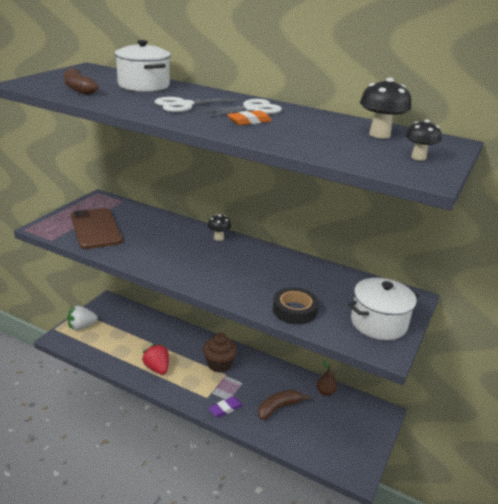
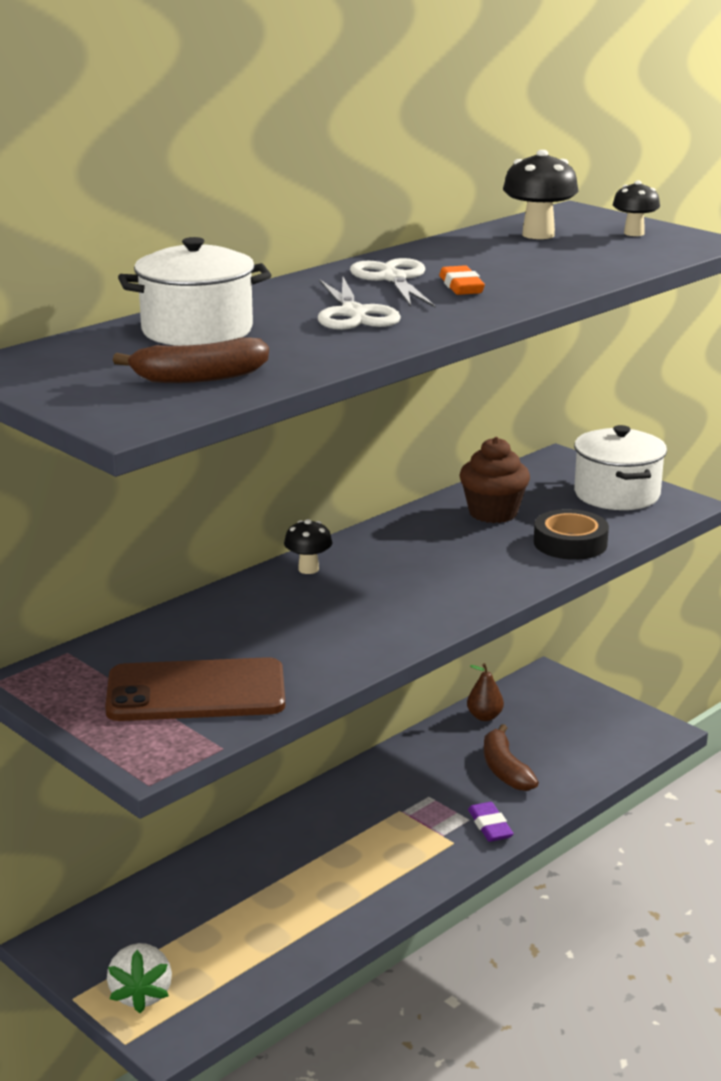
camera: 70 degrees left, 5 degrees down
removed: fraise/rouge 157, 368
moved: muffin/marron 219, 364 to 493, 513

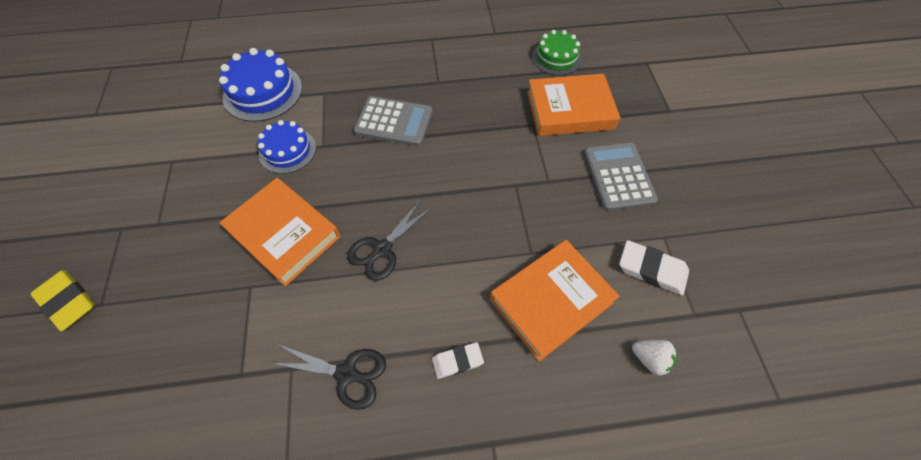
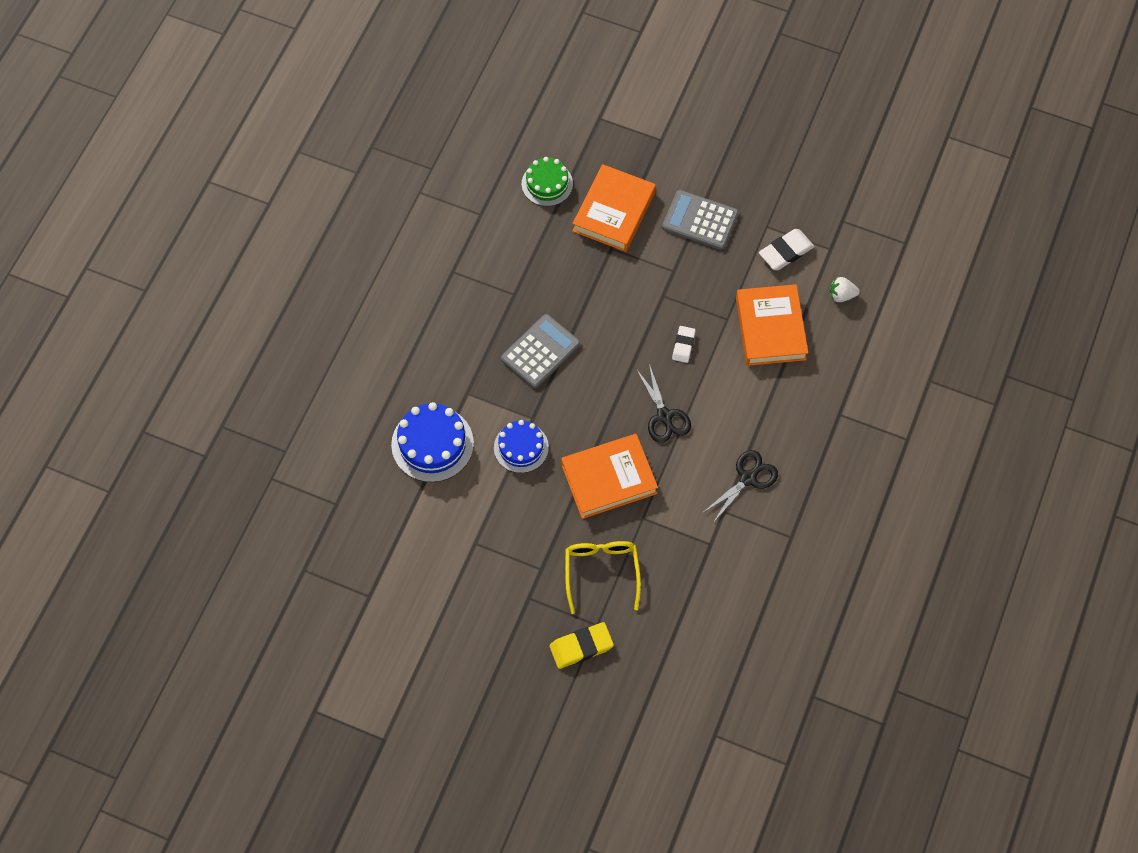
camera: 60 degrees left, 5 degrees up
added: lunettes/jaune 601, 573
moved: gomme/blanc 457, 361 to 683, 345
turned: fraise/blanc 650, 359 = 841, 295 150 degrees counterclockwise

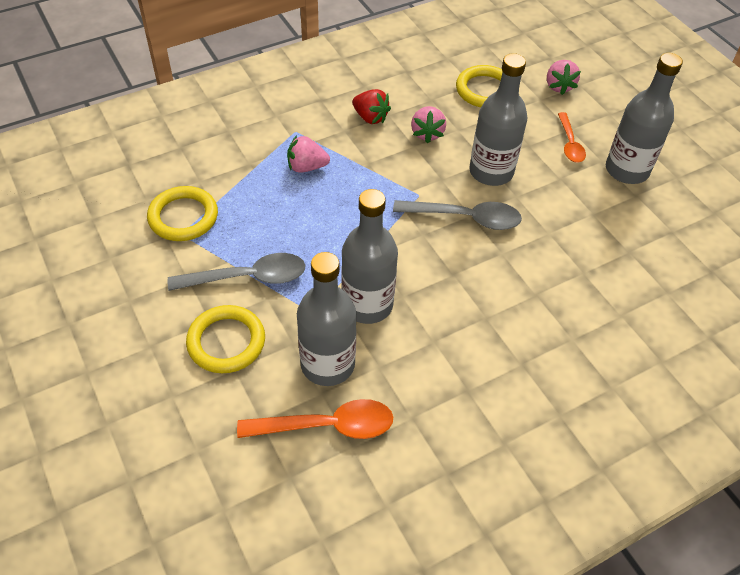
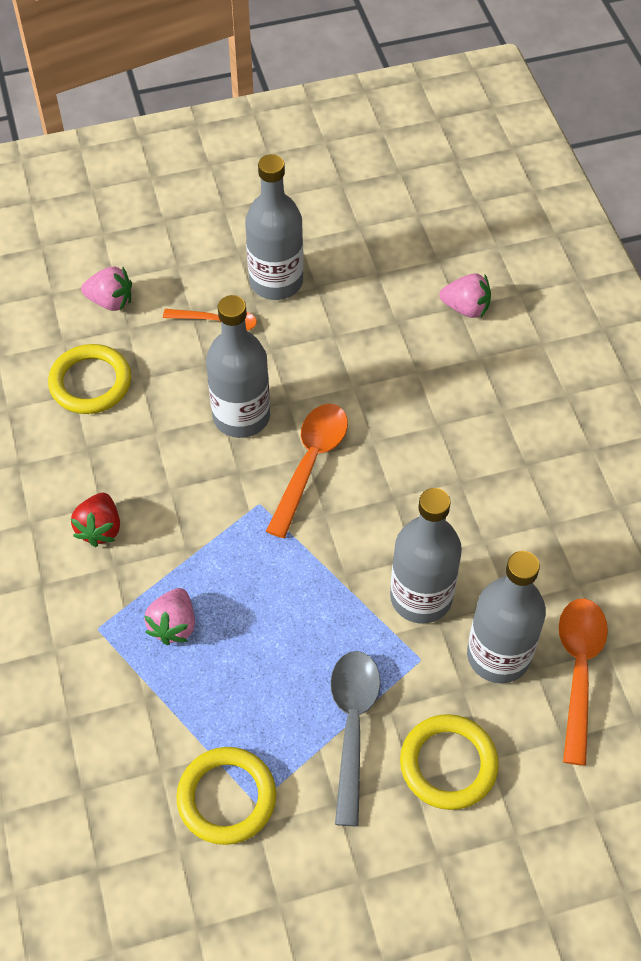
camera: 75 degrees left, 5 degrees up
moved: fraise/rose 427, 133 to 466, 308
recoloured: cuillère/gris 465, 218 to cuillère/orange 310, 463
turned: fraise/rouge 370, 117 = 100, 529 135 degrees clockwise

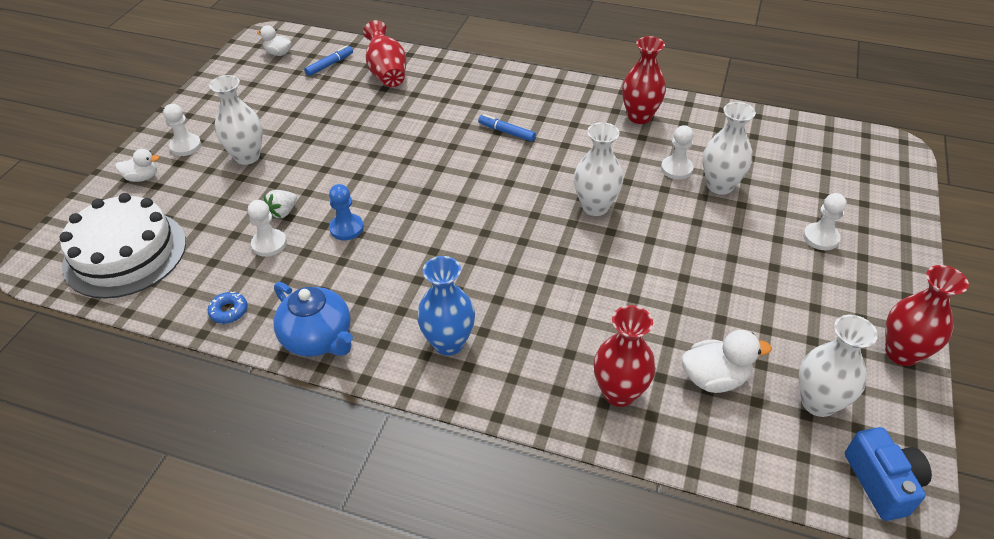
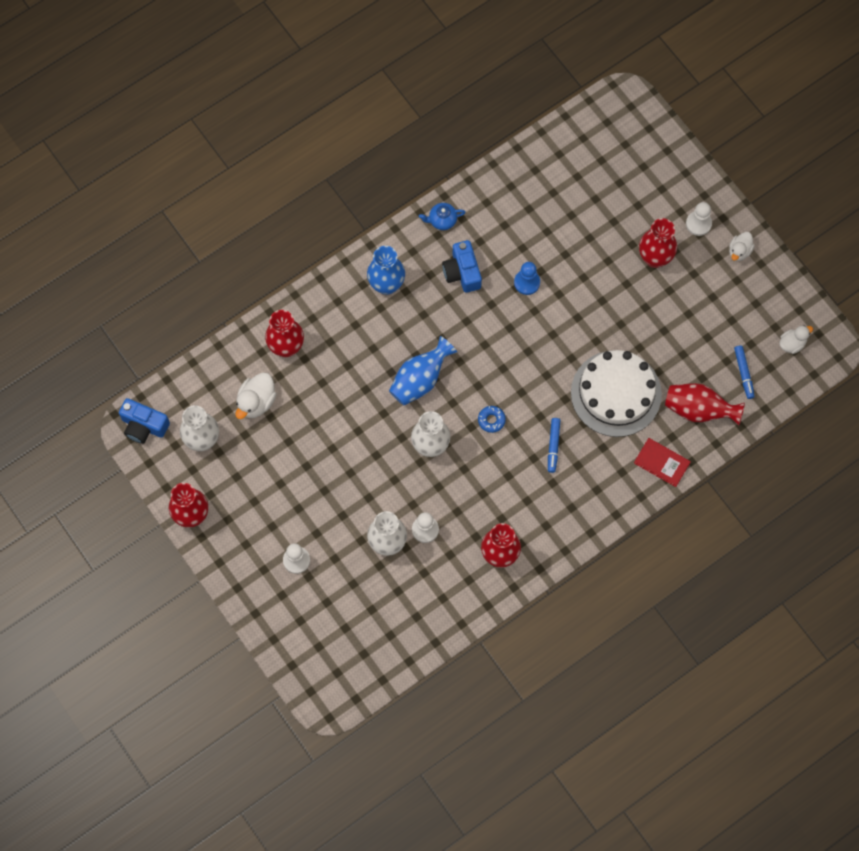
camera: 125 degrees right, 25 degrees up
removed: pion/blanc 269, 244; fraise/blanc 283, 212
added: vase/bleu 420, 379; appareil photo/bleu 462, 272; livre/rouge 661, 463
moved: gâteau/blanc 125, 253 to 616, 393; canard/blanc 142, 178 to 739, 251; beignet/bleu 229, 311 to 491, 420
recoloured: vase/blanc 247, 156 to vase/rouge 654, 258
turned: feutre/bleu 506, 132 = 553, 446 120 degrees clockwise
resized: théière/bleu 318, 339 = 442, 220 x0.56

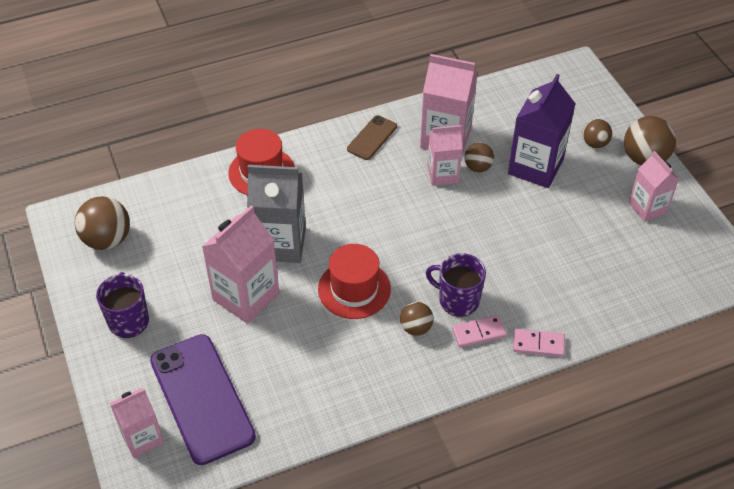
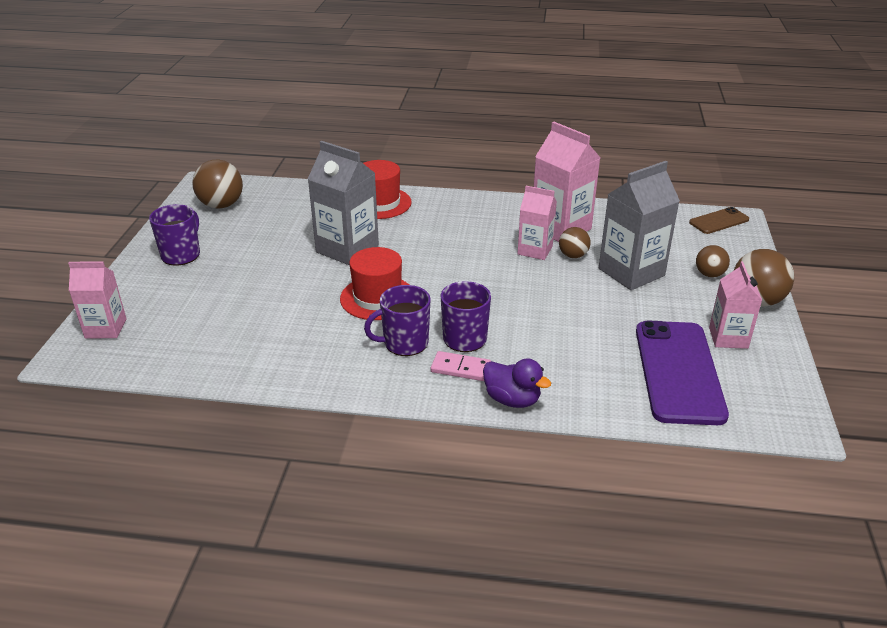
camera: 30 degrees right, 15 degrees down
removed: brique de lait/rose 246, 296
moved: téléphone/violet 201, 398 to 678, 372; téléphone/marron 372, 138 to 718, 221
replaced: balle/marron 416, 328 to tasse/violet 404, 343; domino/rose 538, 344 to canard/violet 512, 399
recoloured: brique de lait/violet 535, 167 to brique de lait/gris 631, 272

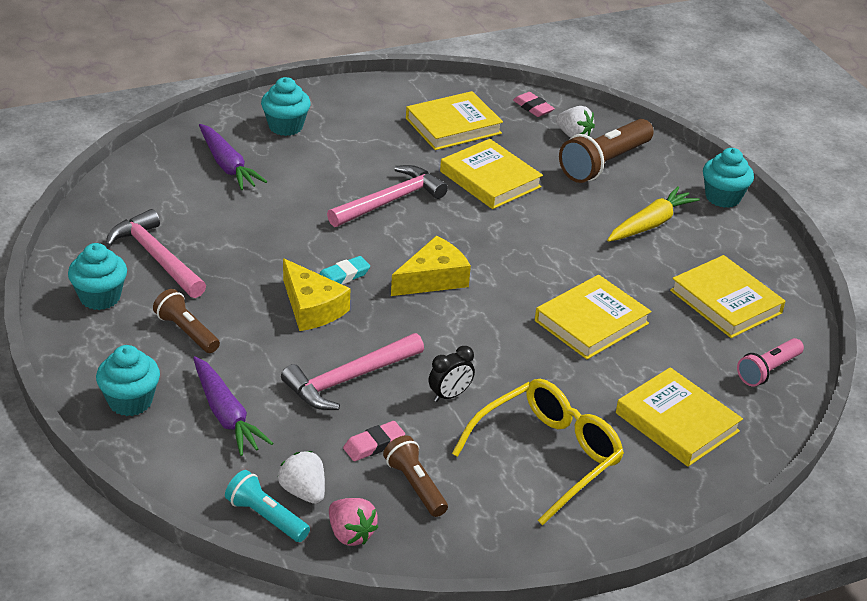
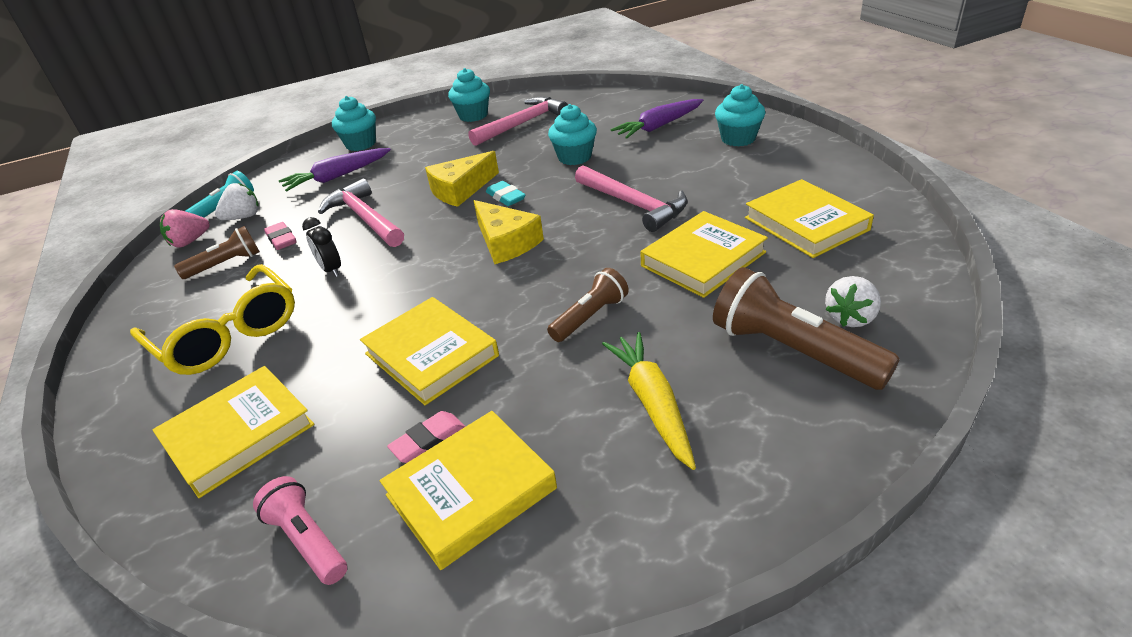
camera: 95 degrees right, 0 degrees up
moved: lampe de poche/marron 187, 332 to 590, 317; gomme/rose 533, 108 to 429, 441; muffin/turquoise 723, 197 to 574, 157
turned: carotte/jaune 650, 224 = 652, 403 150 degrees counterclockwise

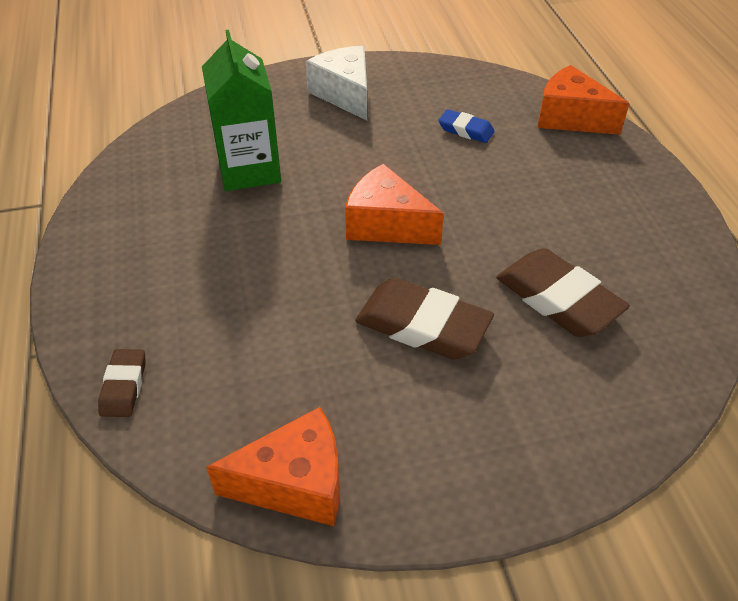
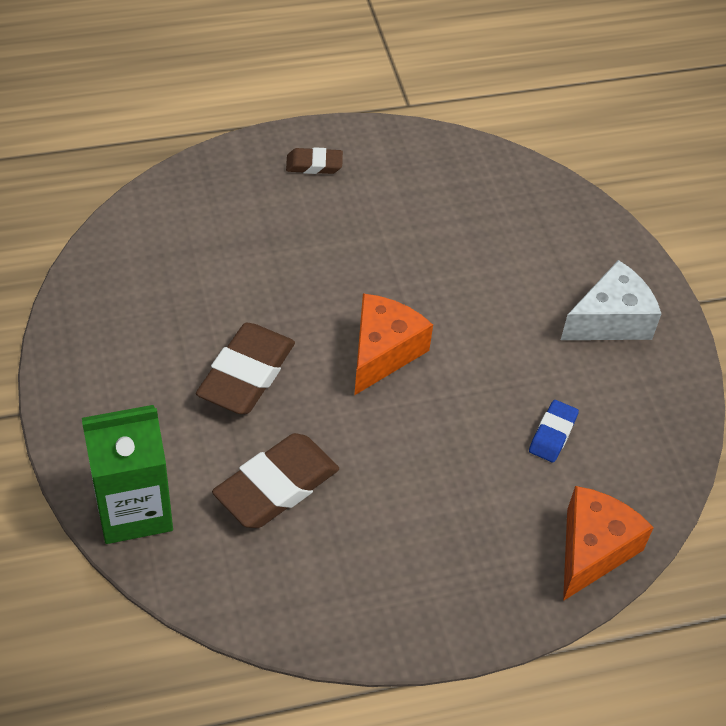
camera: 85 degrees right, 5 degrees up
removed: fromage/orange 295, 484
moved: gomme/marron 124, 386 to 314, 165; brique de lait/vert 249, 170 to 134, 509

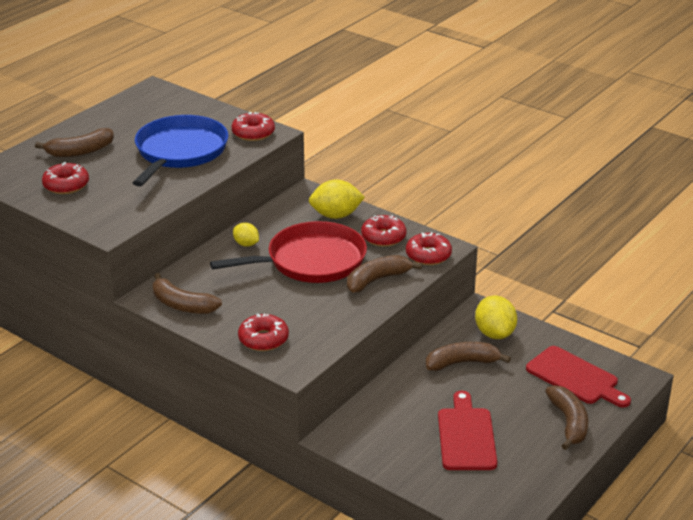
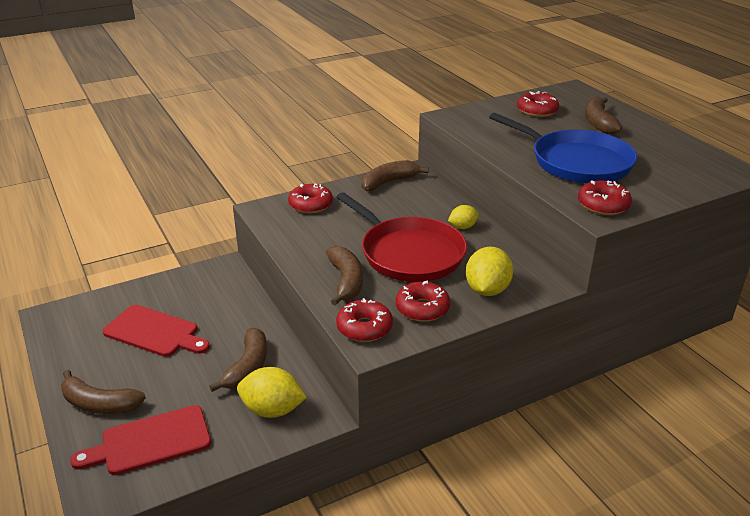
camera: 115 degrees right, 0 degrees up
turned: poêle/rouge 311, 261 = 408, 253 45 degrees counterclockwise

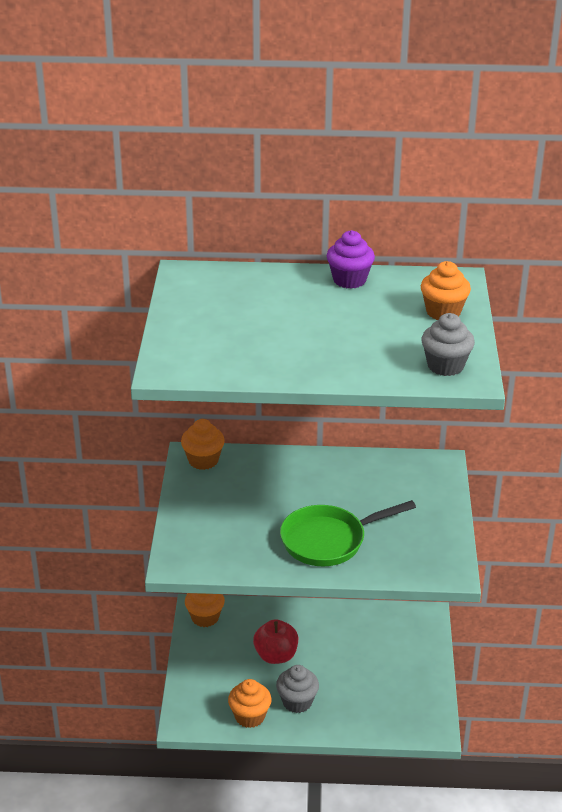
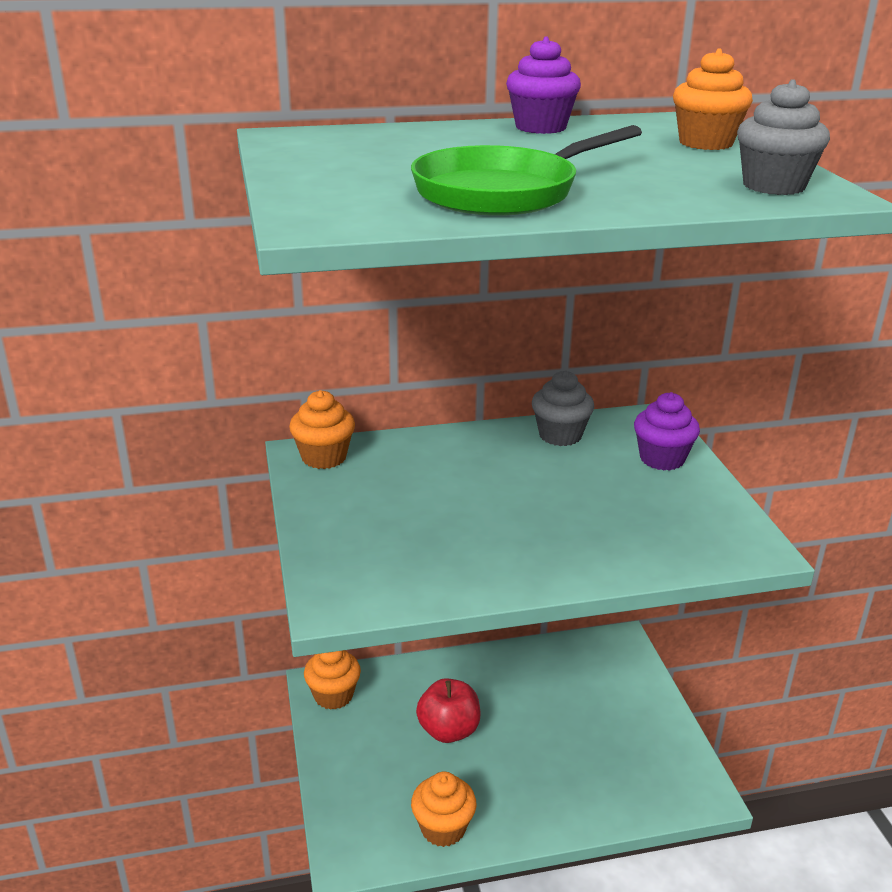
camera: 15 degrees left, 5 degrees down
added: muffin/violet 662, 459
moved: muffin/gris 297, 702 to 560, 435; poêle/vert 328, 540 to 503, 192

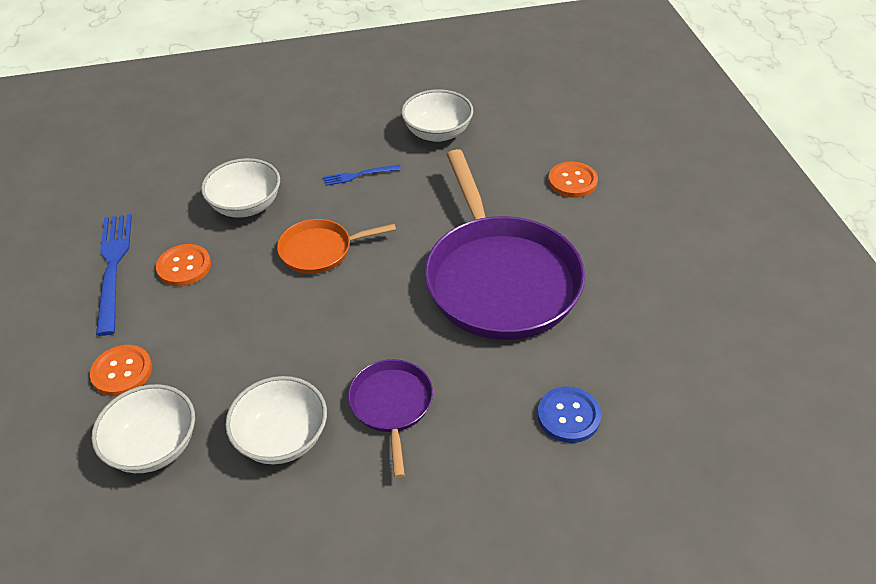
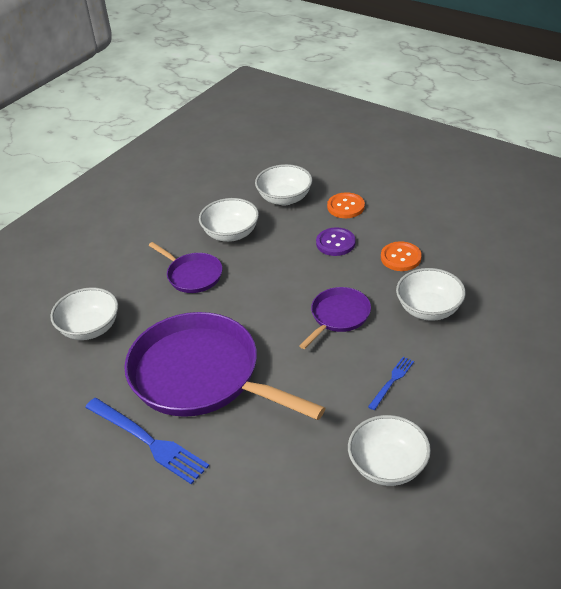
camera: 140 degrees right, 5 degrees down
removed: bouton/orange 572, 181
added: bouton/violet 335, 243
moved: fourchette/bleu 113, 267 to 148, 441
replaced: bouton/bleu 568, 416 to bol/blanc 90, 328
recoloured: poêle/orange 320, 250 to poêle/violet 338, 316

